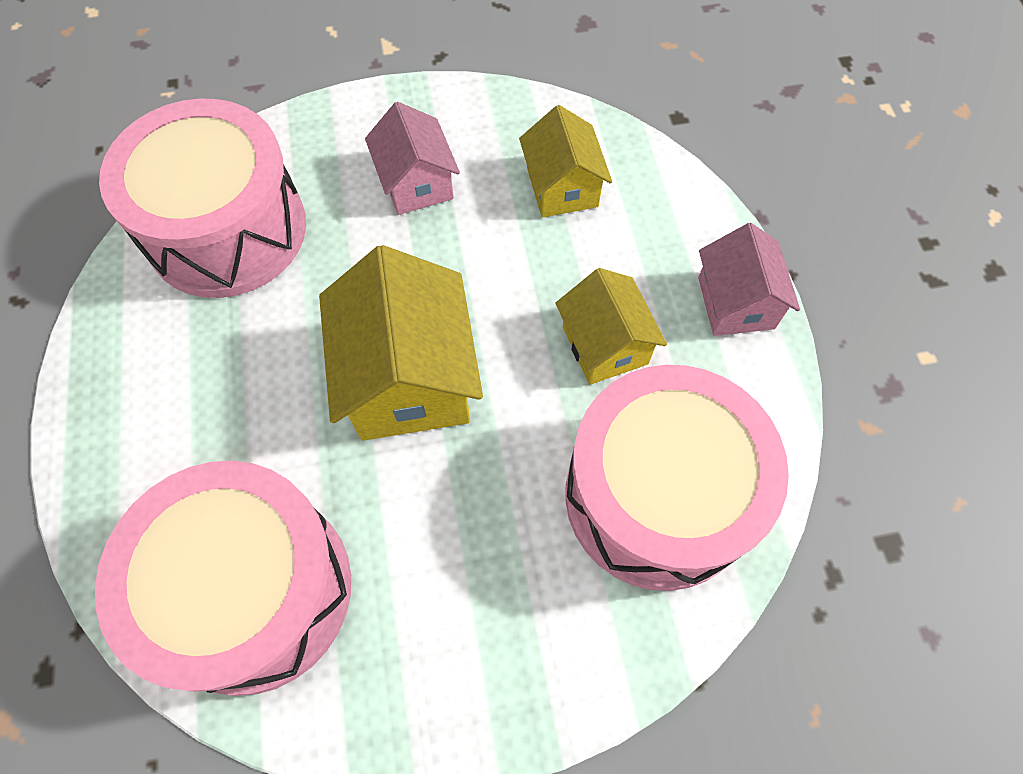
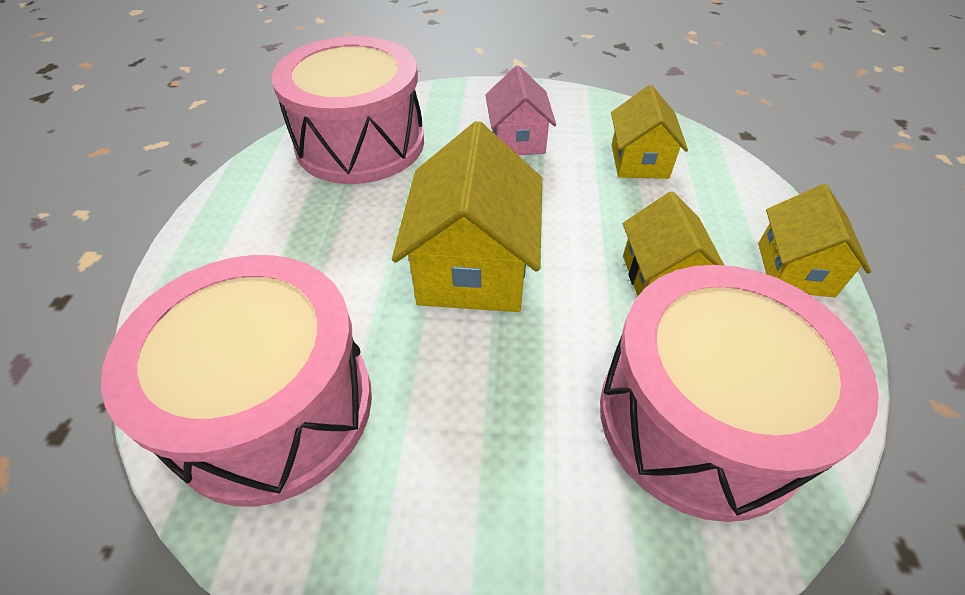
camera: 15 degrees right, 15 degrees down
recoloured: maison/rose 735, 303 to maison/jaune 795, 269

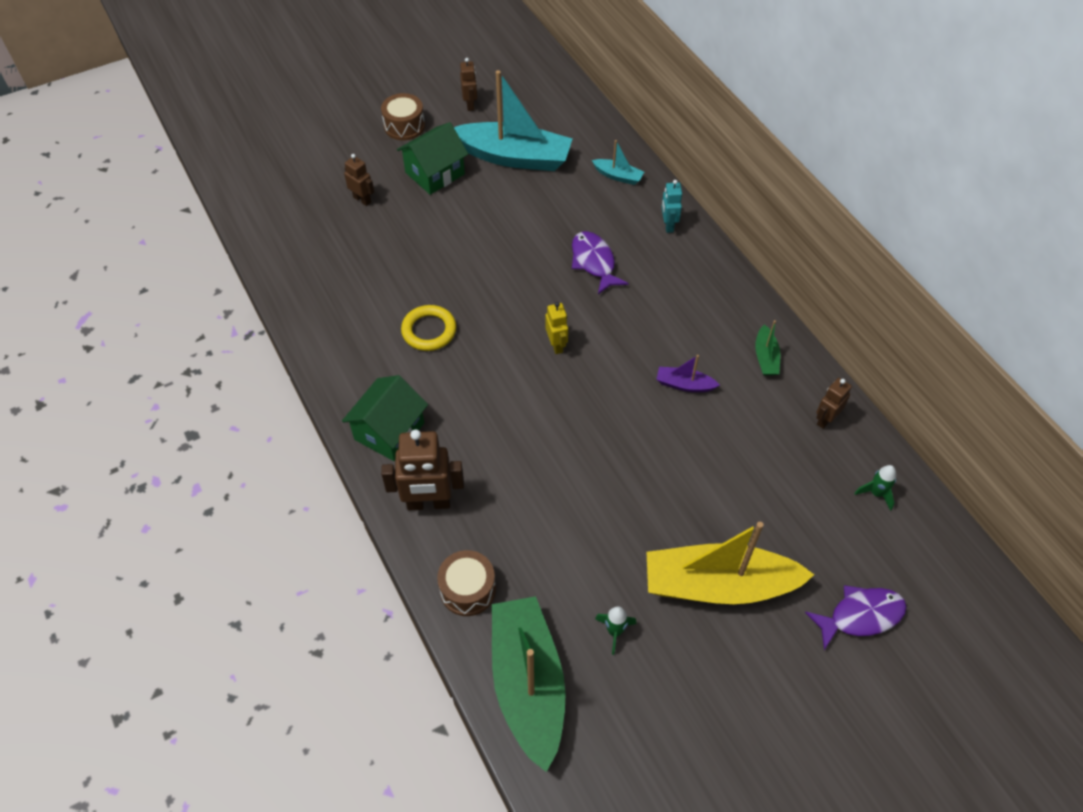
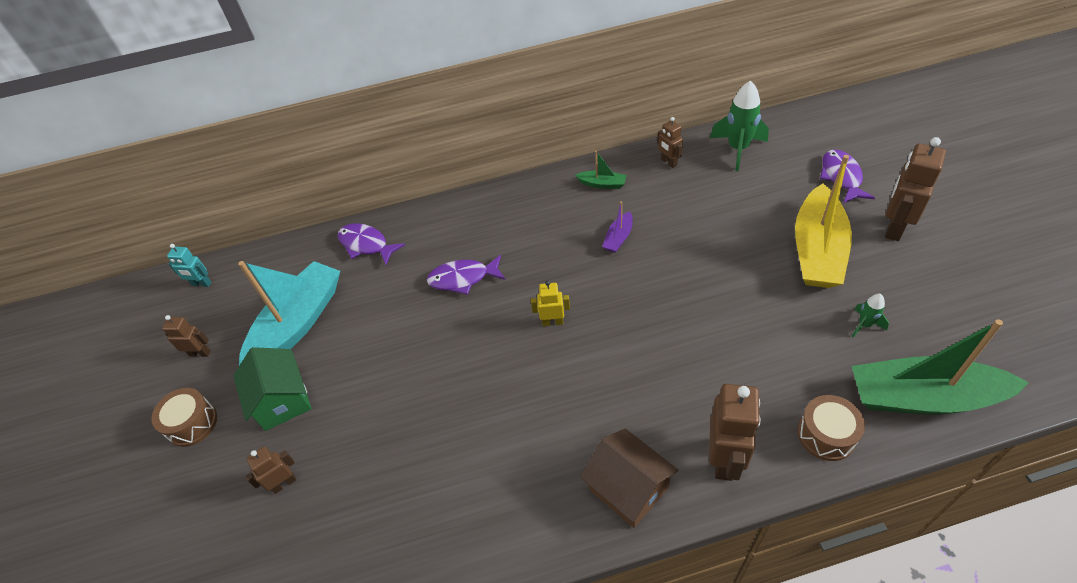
camera: 70 degrees left, 5 degrees down
removed: anneau/jaune 429, 331
added: robot/marron 894, 227
moved: robot/turquoise 668, 225 to 201, 284
replaced: bateau/turquoise 618, 176 to poisson/violet 366, 245
recoloured: maison/vert 389, 431 to maison/marron 628, 488
resized: fusée/vert 876, 493 = 738, 149 x1.96

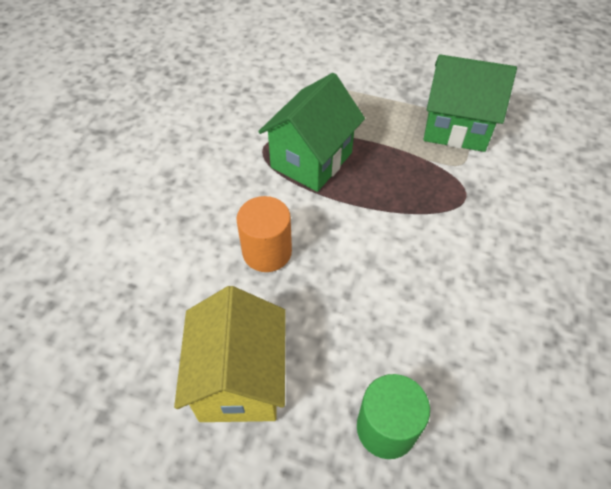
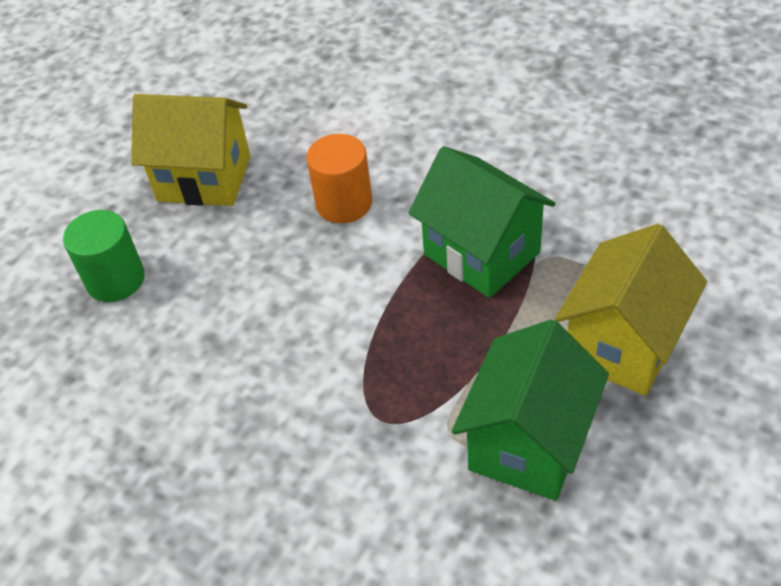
camera: 105 degrees right, 5 degrees down
added: maison/jaune 623, 344

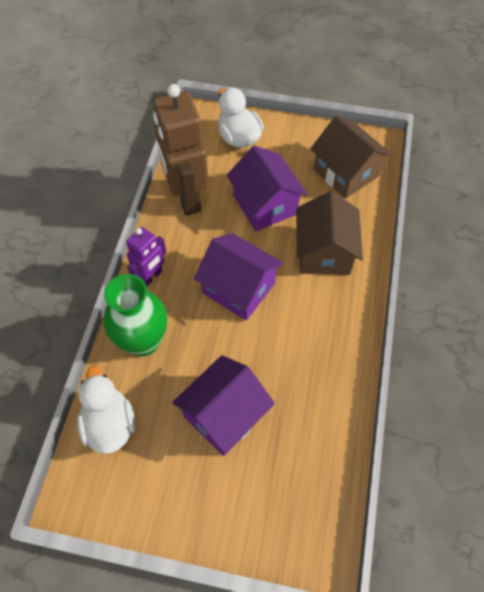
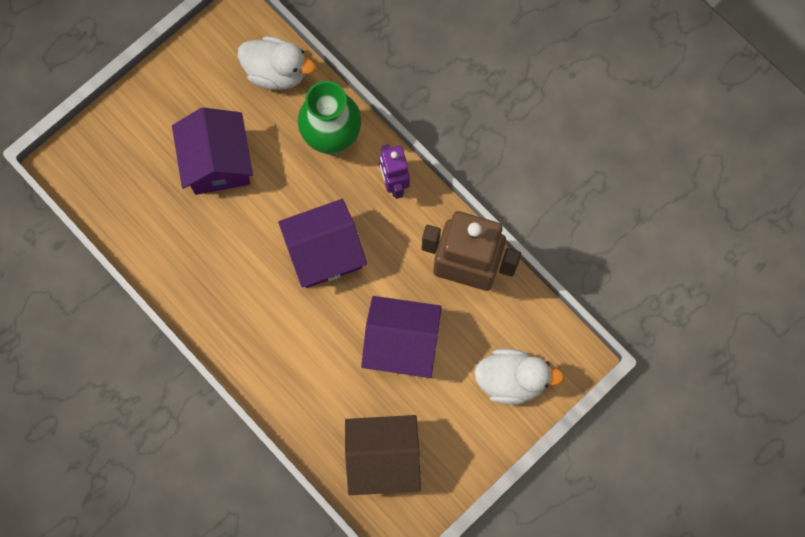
camera: 125 degrees right, 15 degrees up
removed: maison/marron 324, 252

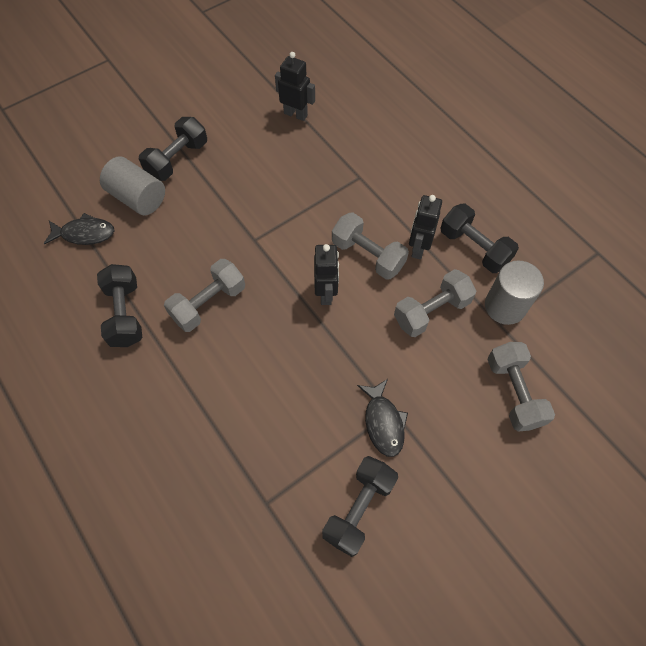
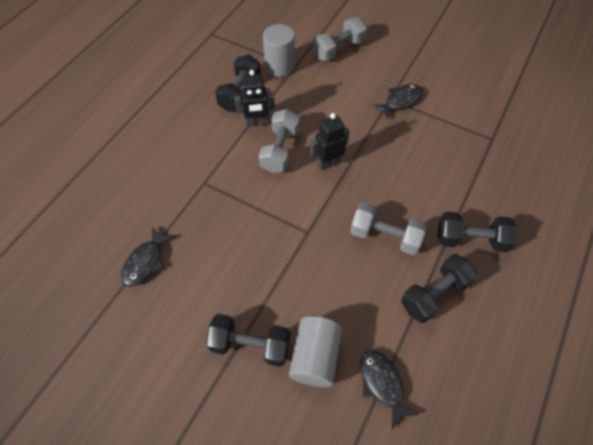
camera: 115 degrees left, 5 degrees down
removed: haltère/gris 431, 311
moved: haltère/noir 359, 508 to 471, 240
replaced: robot/noir 295, 114 to poisson/noir 145, 262

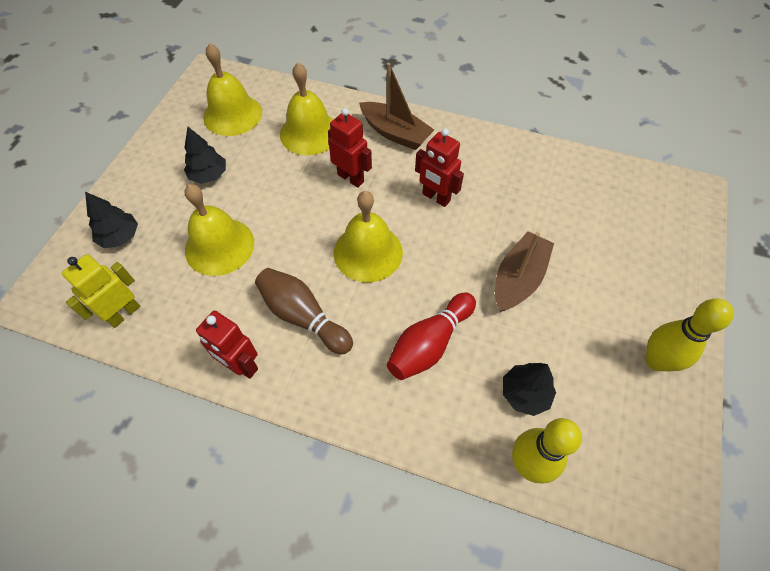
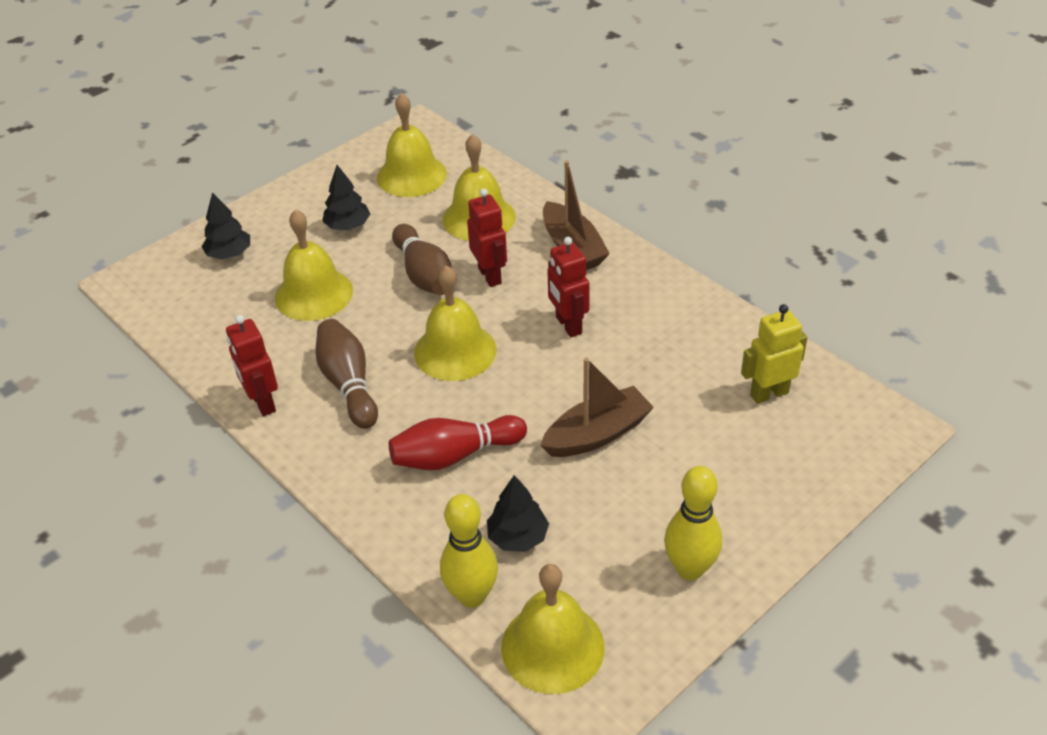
camera: 30 degrees right, 15 degrees down
added: quille/marron 424, 274; cloche/jaune 552, 647
moved: robot/jaune 124, 313 to 769, 393

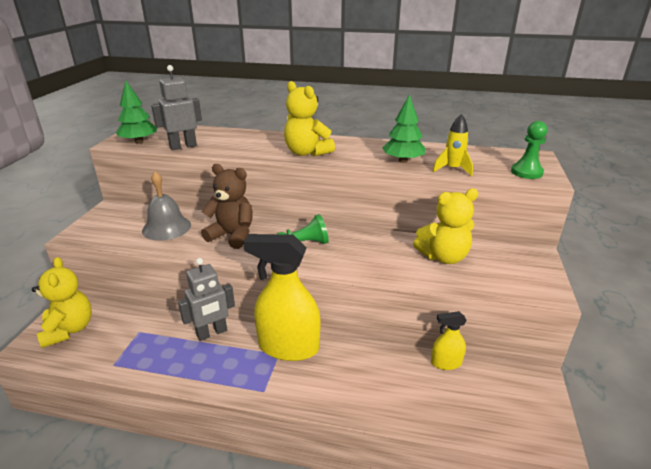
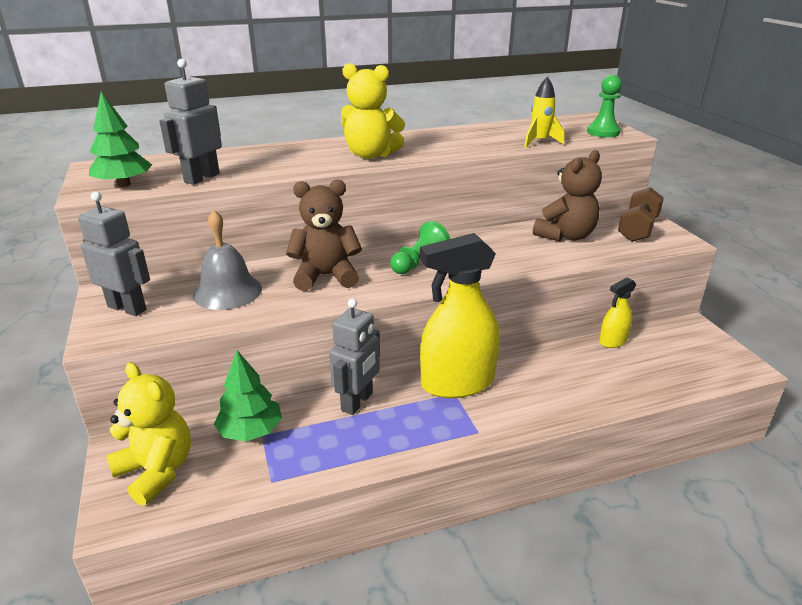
camera: 30 degrees left, 0 degrees up
added: robot/gris 127, 308; haltère/marron 637, 229
moved: arbre/vert 403, 160 to 251, 431
recoloured: ours en peluche/jaune 443, 257 to ours en peluche/marron 565, 236

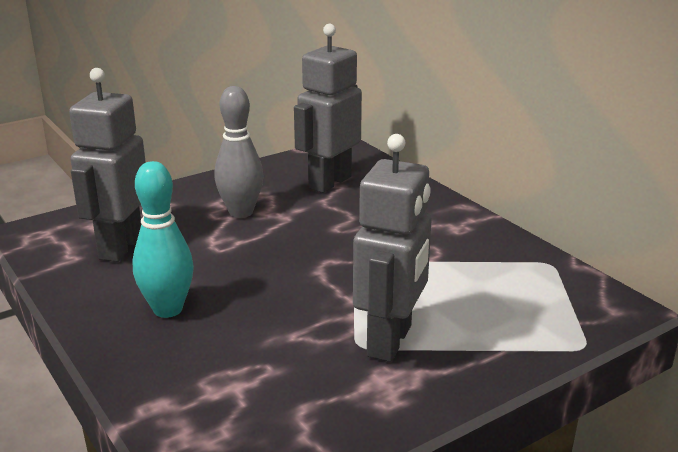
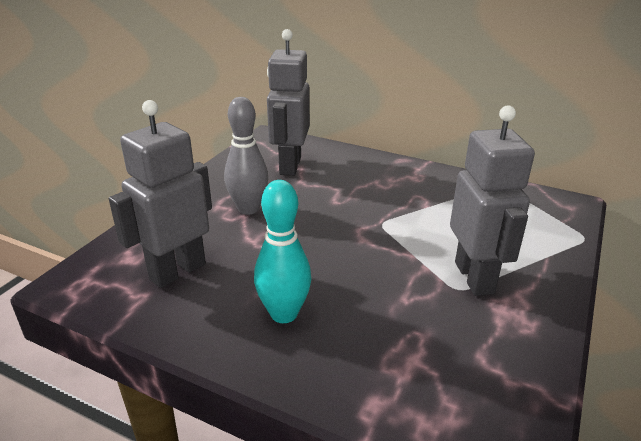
camera: 30 degrees left, 5 degrees up
turned: robot/gris 120, 247 = 177, 271 60 degrees clockwise

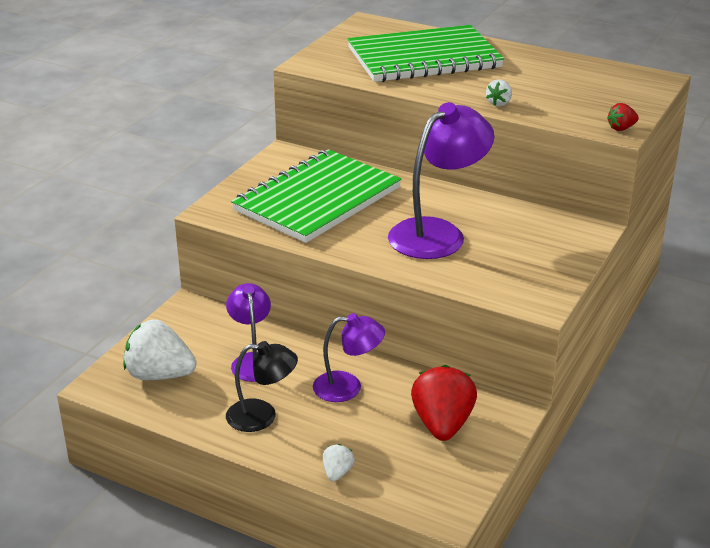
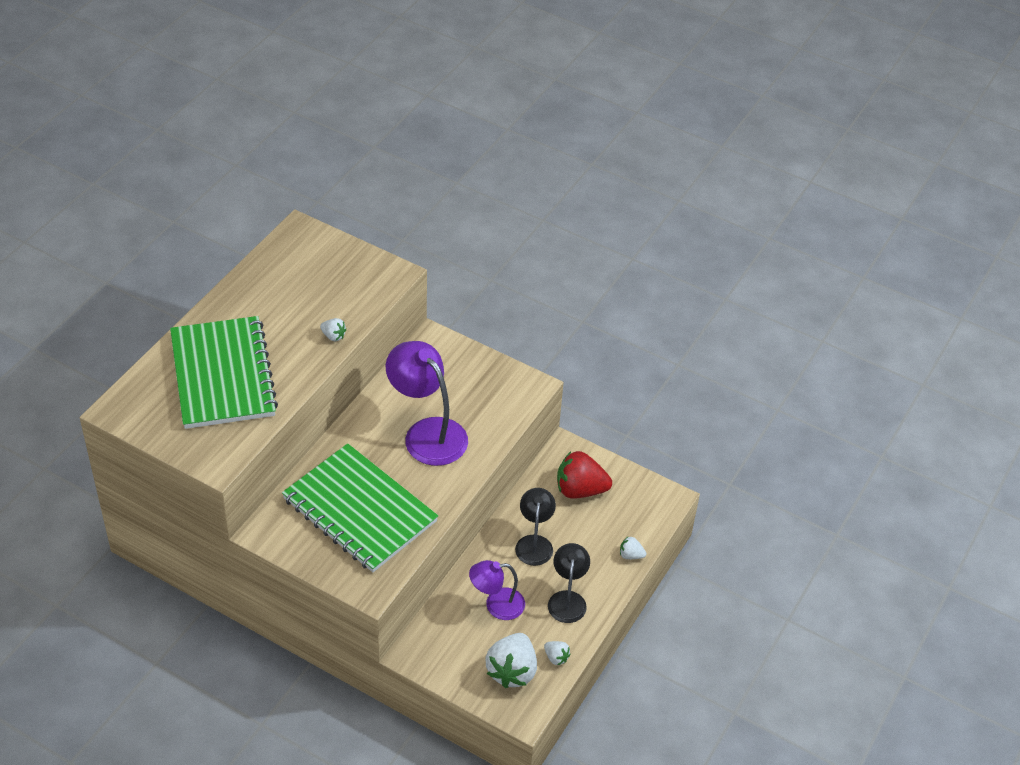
camera: 90 degrees left, 15 degrees up
removed: fraise/rouge 621, 128
added: fraise/blanc 556, 657
recoloured: lampe/violet 348, 387 to lampe/noir 534, 543

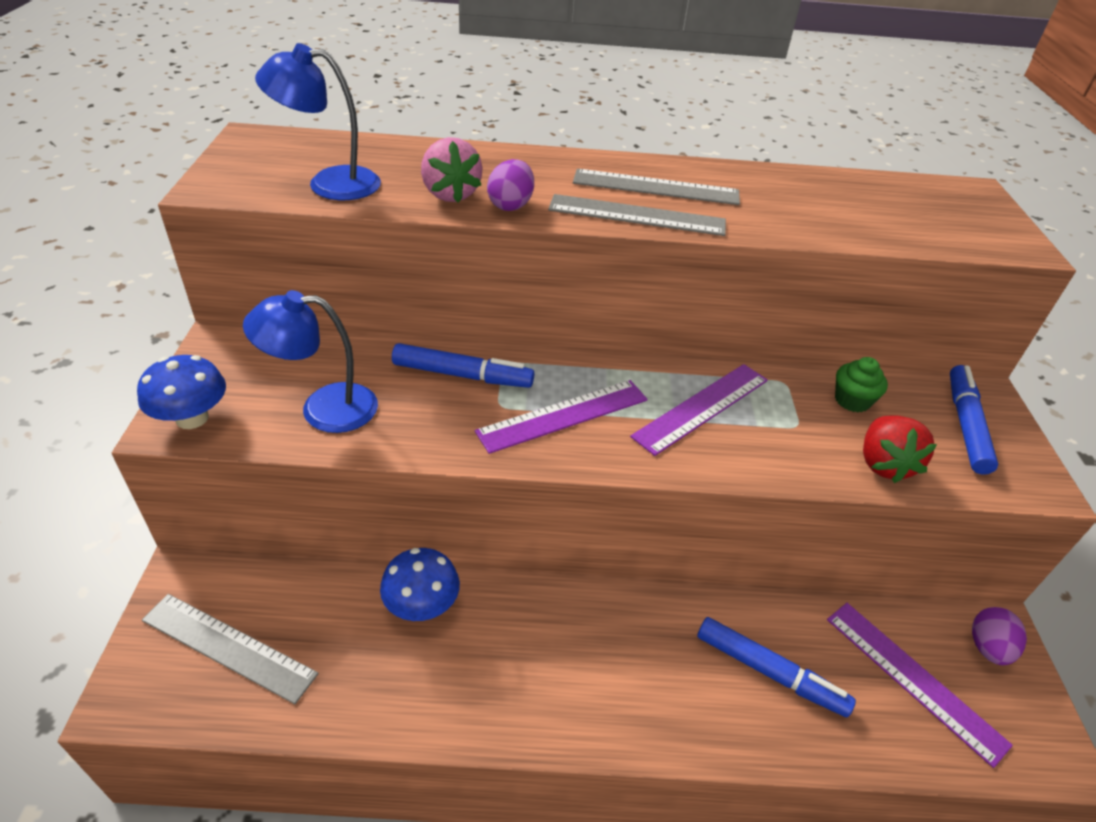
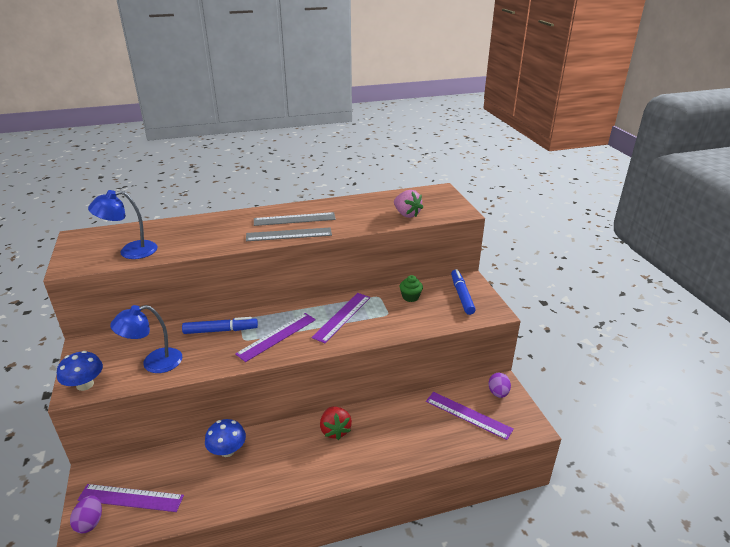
camera: 15 degrees left, 10 degrees down
removed: feutre/bleu 769, 672
moved: fraise/rose 450, 194 to 406, 214; œuf/violet 511, 205 to 90, 522; fraise/rouge 883, 464 to 335, 430
recoloured: règle/gris 229, 646 to règle/violet 131, 498

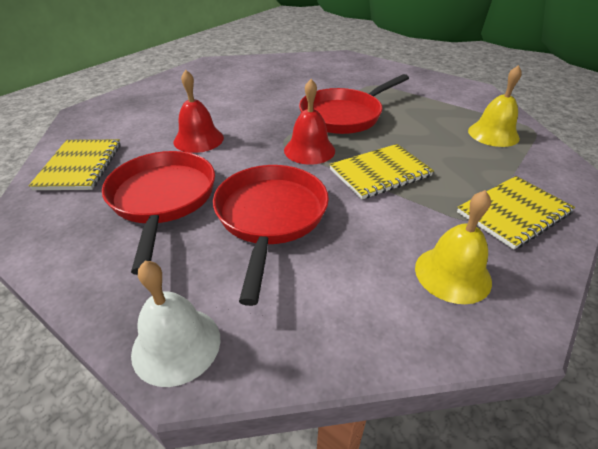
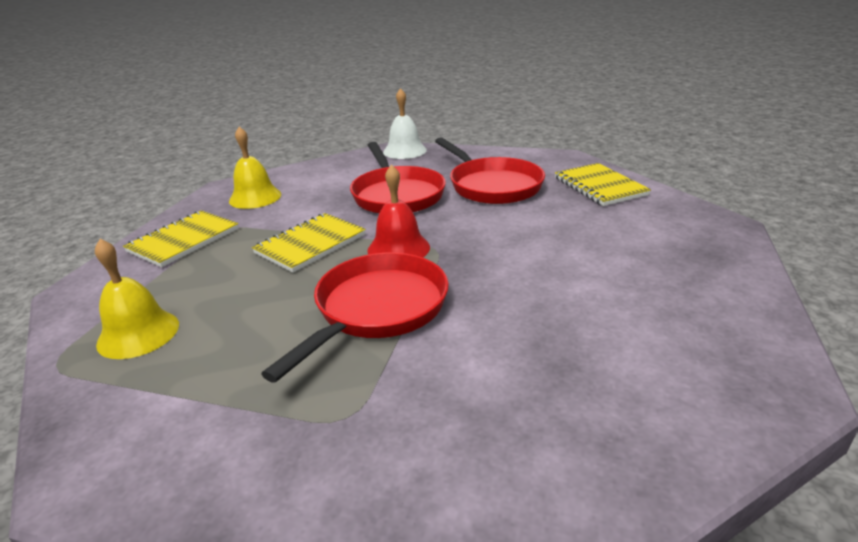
camera: 160 degrees right, 10 degrees down
removed: cloche/rouge 198, 139

